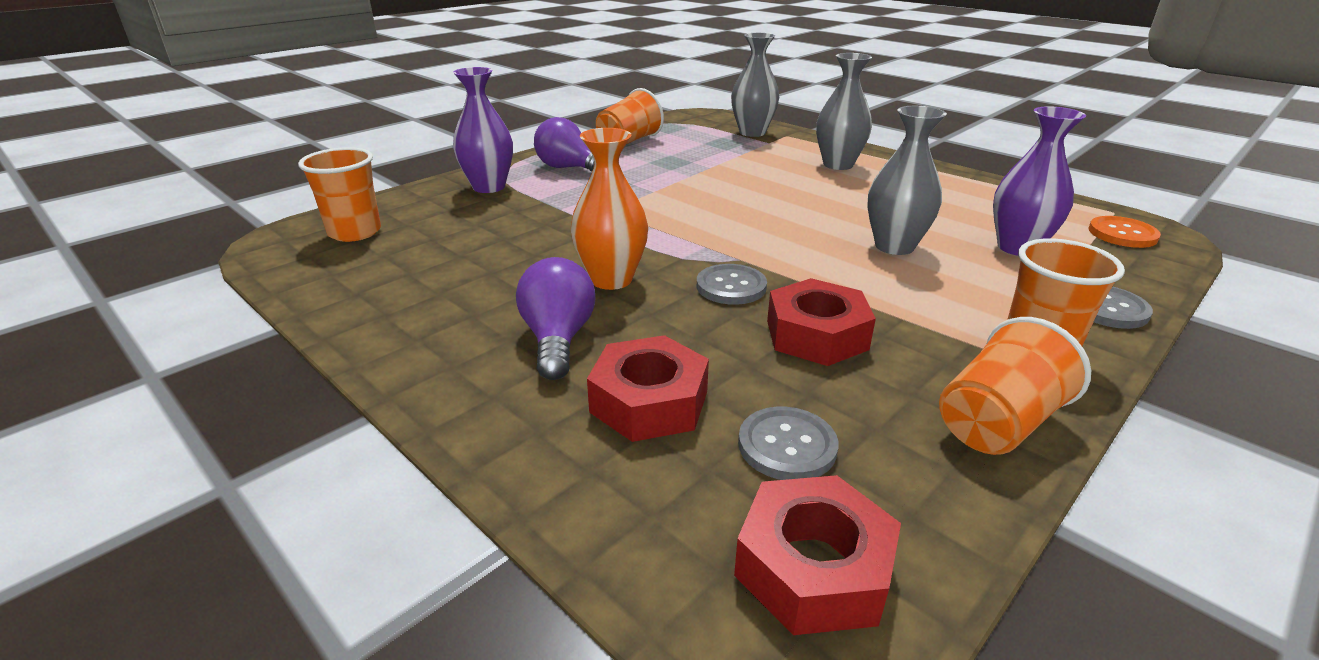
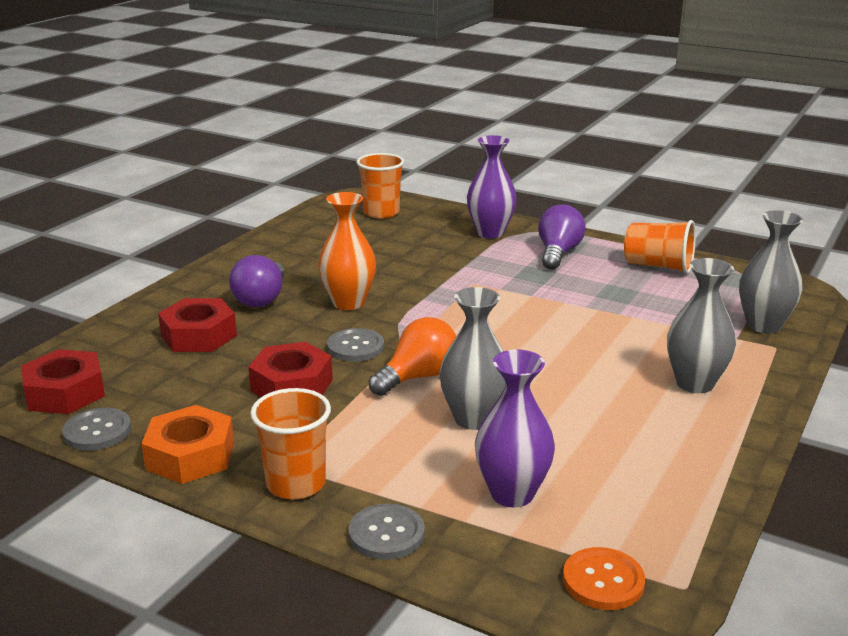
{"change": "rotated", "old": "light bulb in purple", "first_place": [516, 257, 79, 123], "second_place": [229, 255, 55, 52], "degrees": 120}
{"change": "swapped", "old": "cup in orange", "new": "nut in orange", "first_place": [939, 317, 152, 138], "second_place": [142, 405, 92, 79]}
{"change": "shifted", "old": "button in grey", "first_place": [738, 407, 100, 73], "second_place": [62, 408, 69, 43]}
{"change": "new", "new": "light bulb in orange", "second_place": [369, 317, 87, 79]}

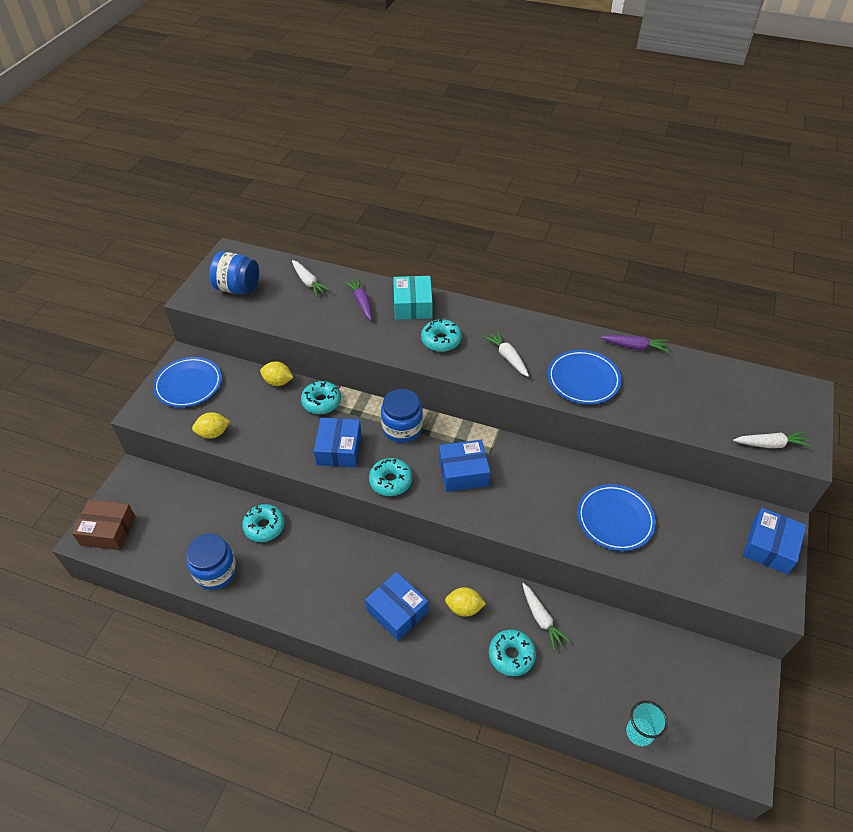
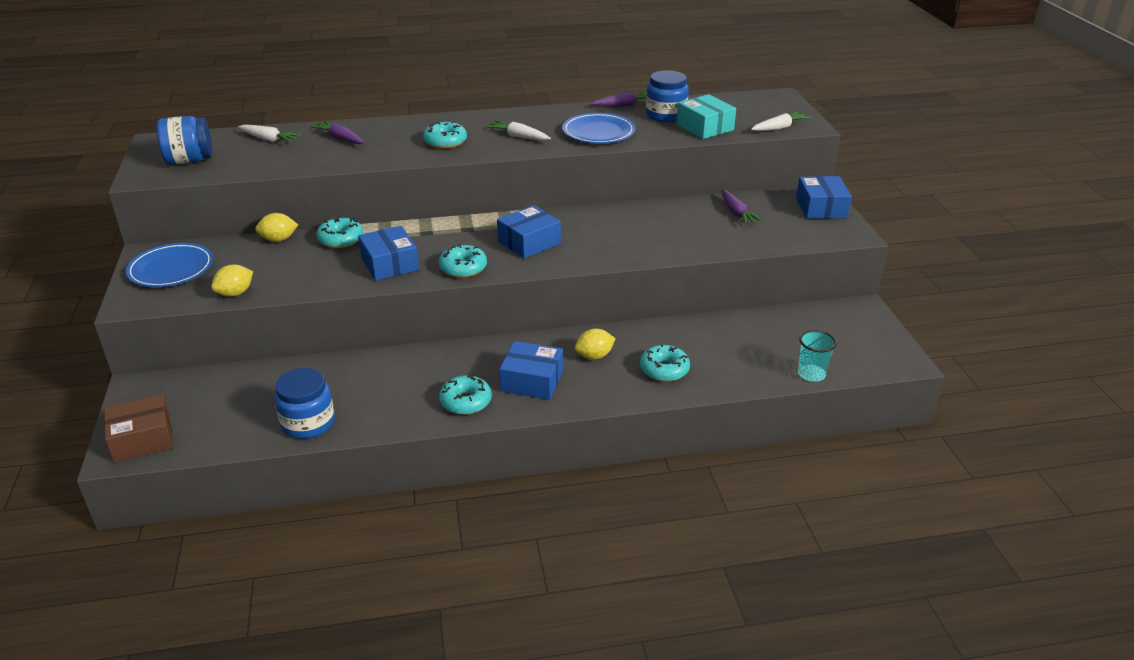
{"change": "shifted", "old": "box in turquoise", "first_place": [393, 276, 40, 44], "second_place": [676, 94, 60, 45]}
{"change": "shifted", "old": "jar in blue", "first_place": [381, 389, 42, 54], "second_place": [646, 70, 43, 52]}
{"change": "gone", "old": "plate in blue", "first_place": [577, 484, 79, 67]}
{"change": "shifted", "old": "donut in turquoise", "first_place": [242, 504, 43, 38], "second_place": [439, 375, 53, 40]}
{"change": "gone", "old": "carrot in white", "first_place": [522, 583, 49, 67]}
{"change": "new", "new": "carrot in purple", "second_place": [721, 189, 41, 35]}

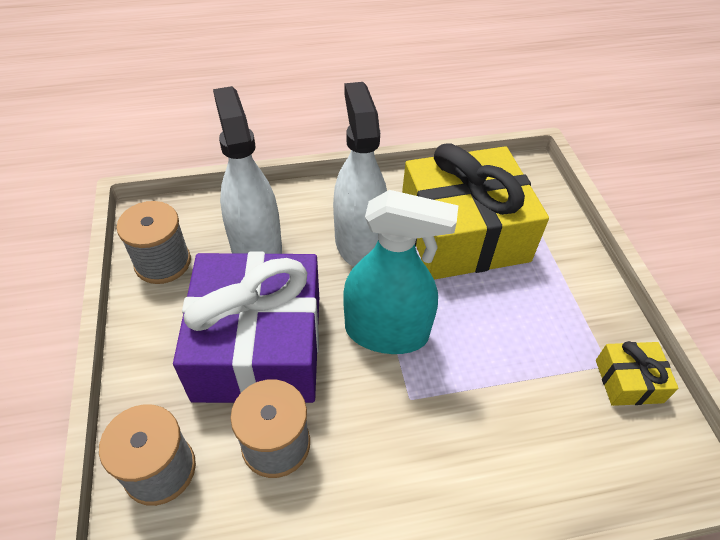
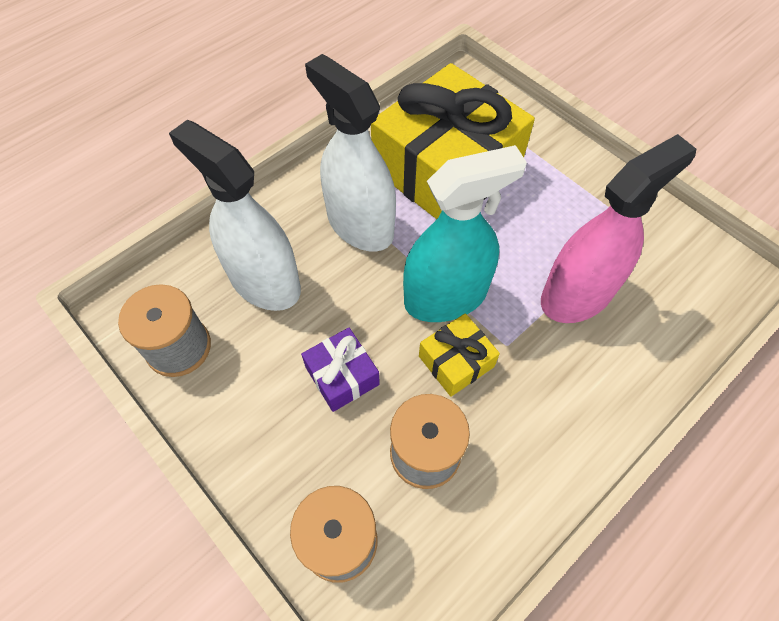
{"change": "scaled", "old": "gift in purple", "first_place": [173, 252, 146, 151], "second_place": [301, 327, 79, 85], "factor": 0.43}
{"change": "shifted", "old": "gift in yellow", "first_place": [596, 341, 82, 65], "second_place": [419, 313, 81, 84]}
{"change": "new", "new": "spray bottle in pink", "second_place": [541, 134, 155, 189]}

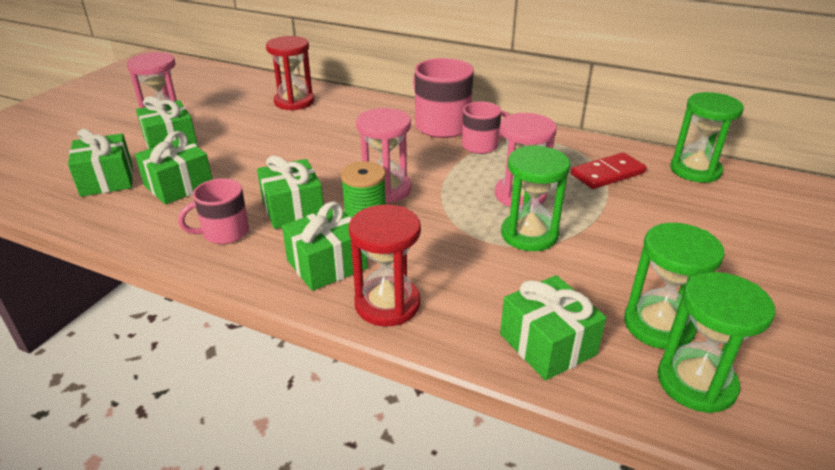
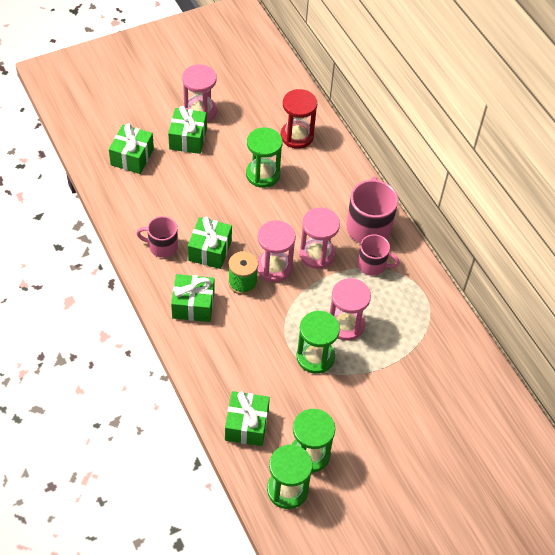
{"change": "shifted", "old": "hourglass in green", "first_place": [670, 92, 74, 91], "second_place": [246, 127, 37, 61]}
{"change": "gone", "old": "gift in green", "first_place": [135, 131, 78, 73]}
{"change": "gone", "old": "domino in red", "first_place": [571, 152, 75, 37]}
{"change": "gone", "old": "hourglass in red", "first_place": [349, 204, 72, 123]}
{"change": "new", "new": "hourglass in pink", "second_place": [299, 207, 41, 62]}

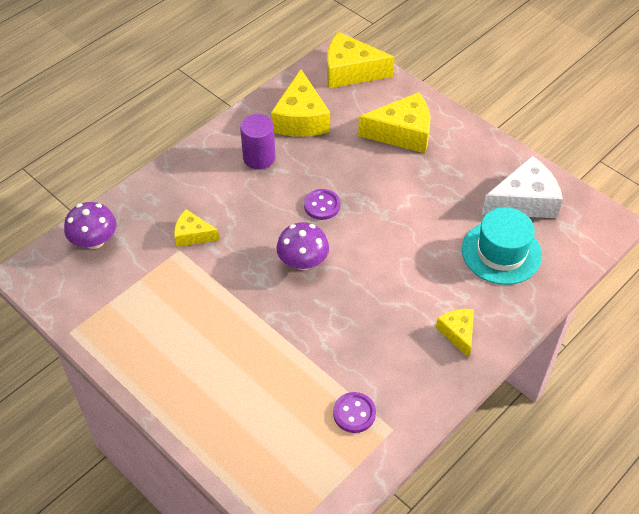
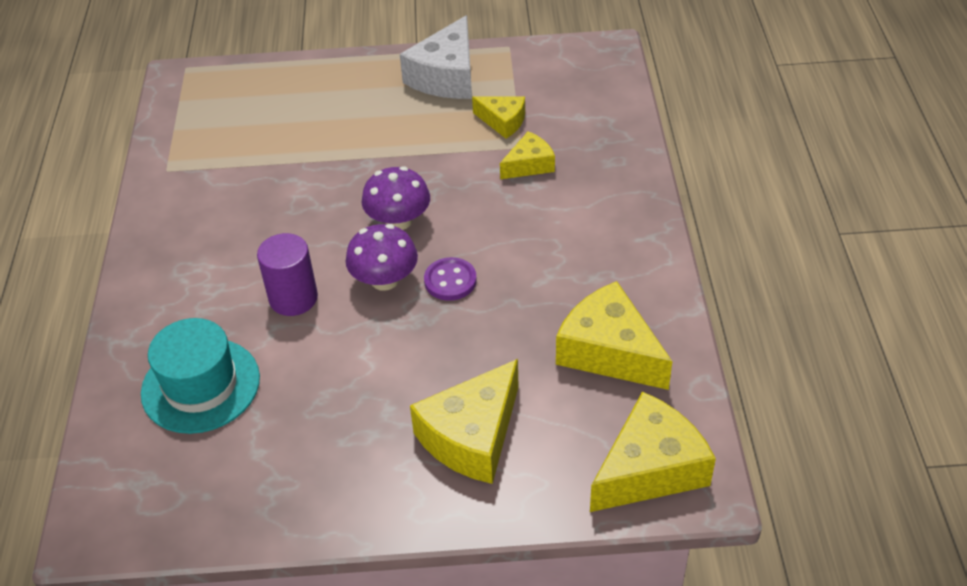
{"change": "shifted", "old": "cylinder in purple", "first_place": [240, 114, 35, 55], "second_place": [257, 233, 61, 83]}
{"change": "shifted", "old": "cheese in white", "first_place": [482, 156, 81, 62], "second_place": [400, 15, 72, 84]}
{"change": "shifted", "old": "mushroom in purple", "first_place": [64, 202, 53, 47], "second_place": [346, 224, 72, 67]}
{"change": "shifted", "old": "cheese in yellow", "first_place": [436, 309, 38, 49], "second_place": [472, 96, 53, 43]}
{"change": "gone", "old": "button in purple", "first_place": [333, 392, 43, 41]}

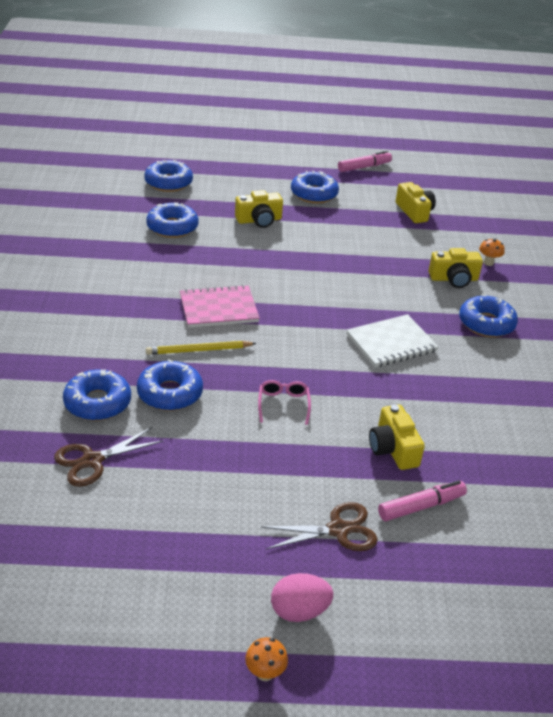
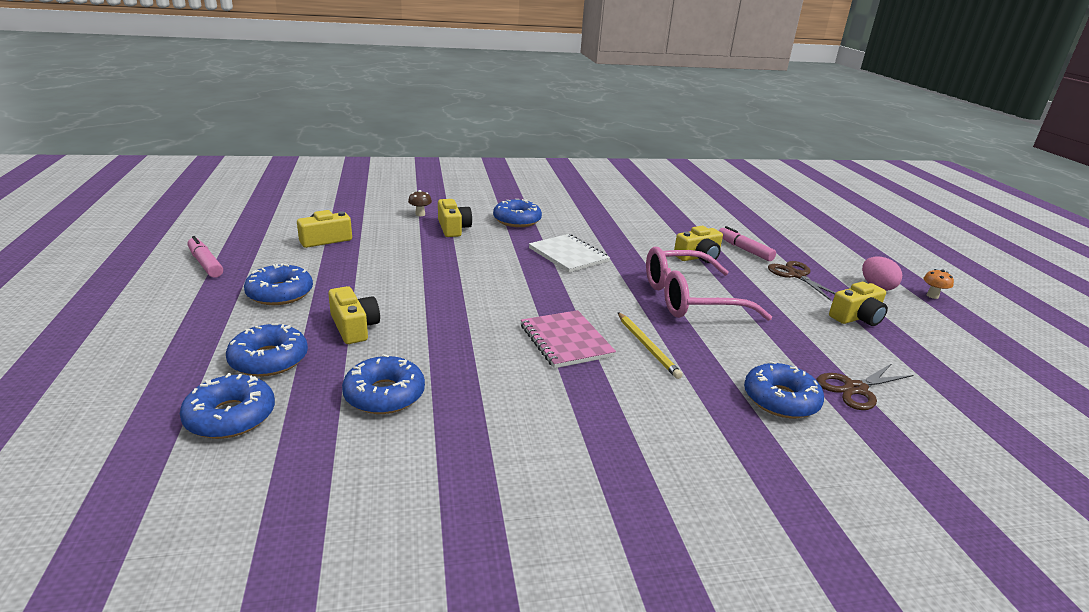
{"change": "repainted", "old": "mushroom in orange", "new": "mushroom in brown", "first_place": [479, 238, 26, 28], "second_place": [408, 190, 24, 26]}
{"change": "shifted", "old": "donut in blue", "first_place": [137, 359, 66, 52], "second_place": [226, 323, 82, 54]}
{"change": "scaled", "old": "glasses in pink", "first_place": [258, 380, 53, 45], "second_place": [646, 247, 126, 74], "factor": 2.38}
{"change": "rotated", "old": "scissors in brown", "first_place": [54, 427, 110, 60], "second_place": [816, 364, 98, 46], "degrees": 105}
{"change": "new", "new": "camera in yellow", "second_place": [829, 282, 59, 44]}

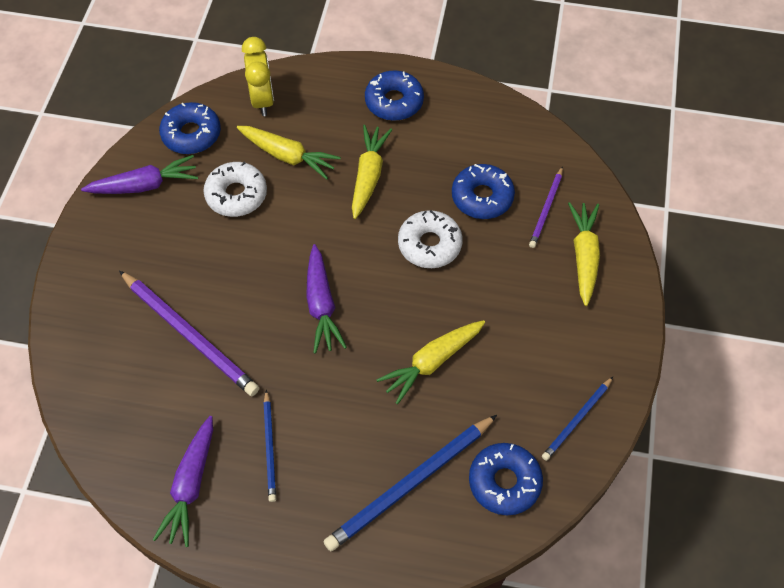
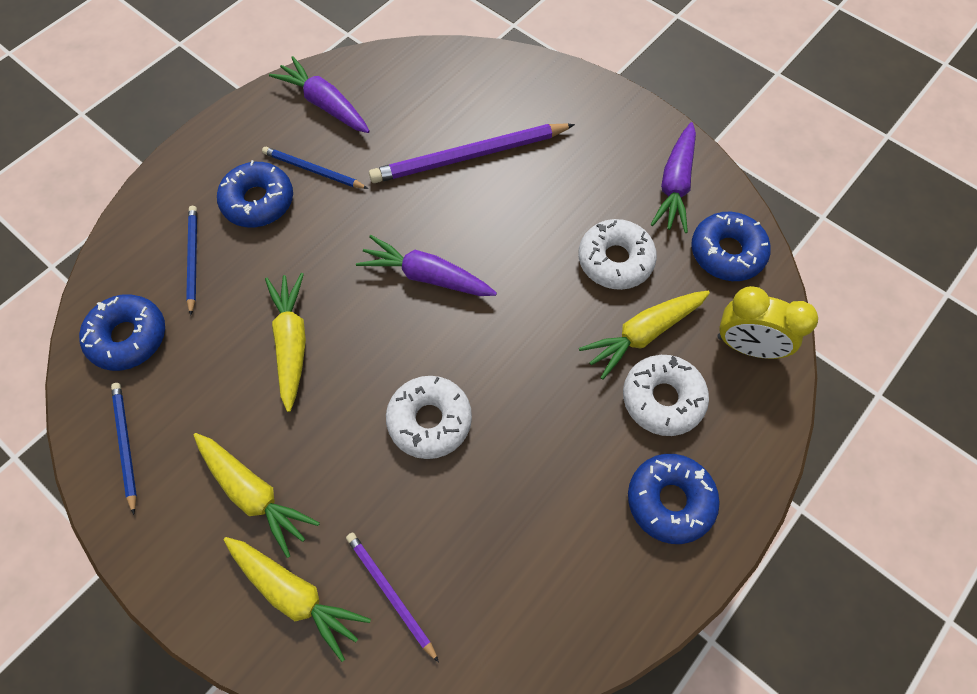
{"change": "shifted", "old": "carrot in yellow", "first_place": [352, 125, 40, 94], "second_place": [194, 433, 126, 125]}
{"change": "shifted", "old": "donut in blue", "first_place": [452, 164, 63, 55], "second_place": [217, 160, 76, 68]}
{"change": "scaled", "old": "pencil in blue", "first_place": [323, 415, 174, 136], "second_place": [186, 206, 11, 109], "factor": 0.55}
{"change": "new", "new": "donut in white", "second_place": [623, 355, 86, 81]}

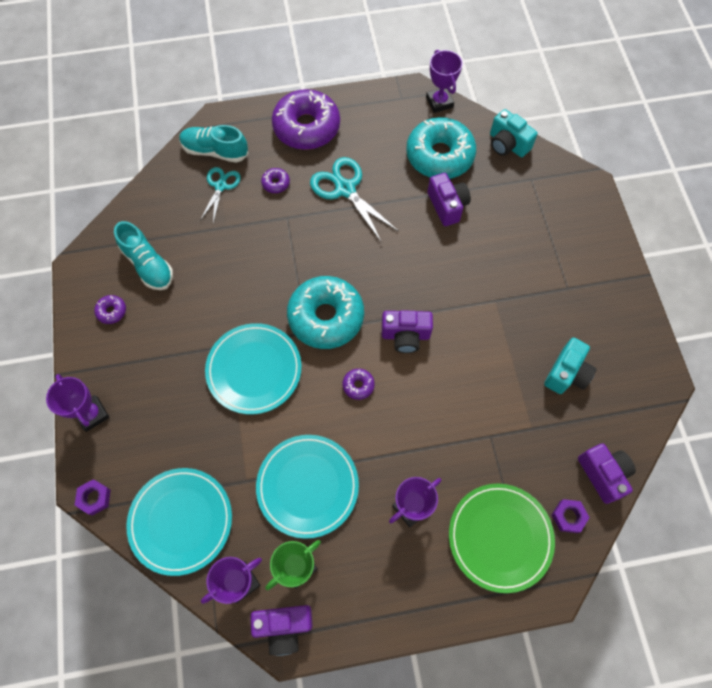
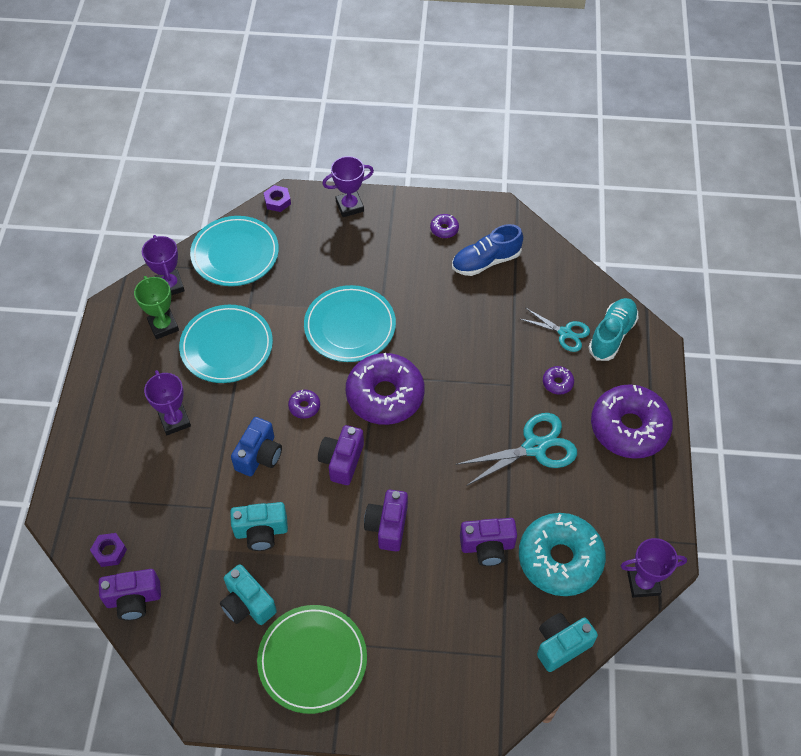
{"change": "repainted", "old": "shoe in turquoise", "new": "shoe in blue", "first_place": [114, 221, 59, 69], "second_place": [452, 224, 71, 52]}
{"change": "repainted", "old": "donut in turquoise", "new": "donut in purple", "first_place": [287, 276, 77, 73], "second_place": [346, 353, 79, 72]}
{"change": "shifted", "old": "plate in green", "first_place": [449, 483, 106, 110], "second_place": [257, 605, 110, 109]}
{"change": "shifted", "old": "camera in purple", "first_place": [250, 605, 63, 51], "second_place": [364, 490, 44, 61]}
{"change": "new", "new": "camera in blue", "second_place": [231, 417, 51, 59]}
{"change": "new", "new": "camera in turquoise", "second_place": [230, 502, 58, 49]}

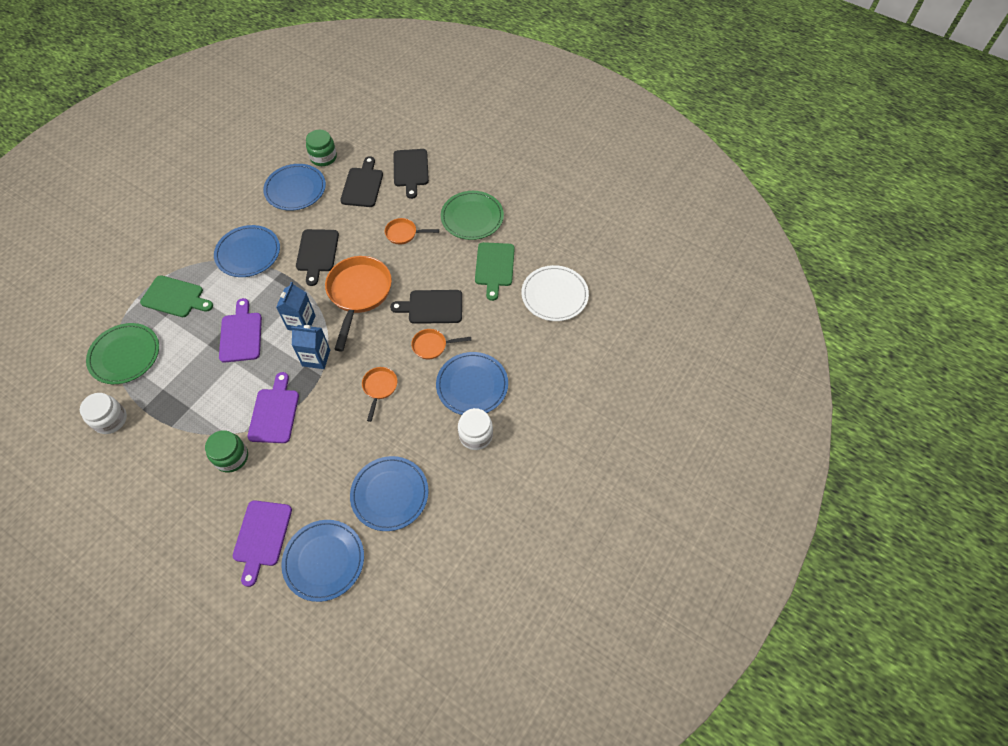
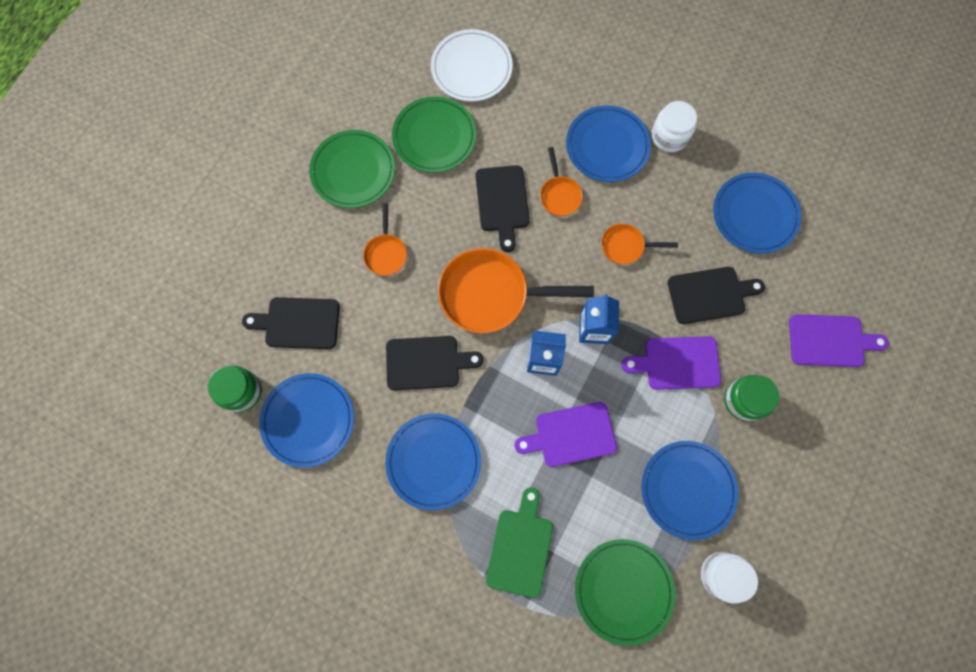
{"change": "shifted", "old": "cutting board in black", "first_place": [393, 149, 36, 50], "second_place": [668, 267, 97, 57]}
{"change": "swapped", "old": "cutting board in green", "new": "plate in green", "first_place": [475, 242, 40, 59], "second_place": [392, 96, 84, 77]}
{"change": "shifted", "old": "plate in blue", "first_place": [281, 520, 83, 82], "second_place": [641, 441, 98, 99]}

